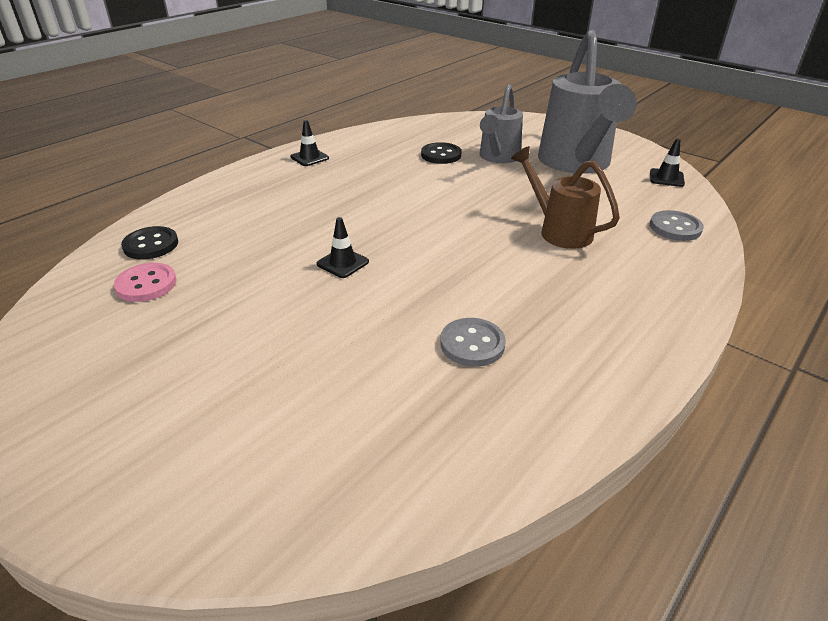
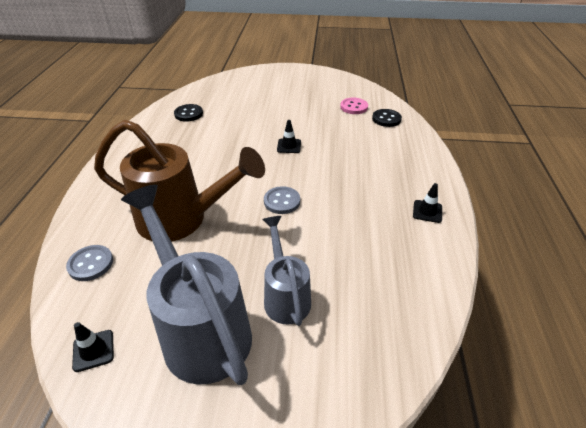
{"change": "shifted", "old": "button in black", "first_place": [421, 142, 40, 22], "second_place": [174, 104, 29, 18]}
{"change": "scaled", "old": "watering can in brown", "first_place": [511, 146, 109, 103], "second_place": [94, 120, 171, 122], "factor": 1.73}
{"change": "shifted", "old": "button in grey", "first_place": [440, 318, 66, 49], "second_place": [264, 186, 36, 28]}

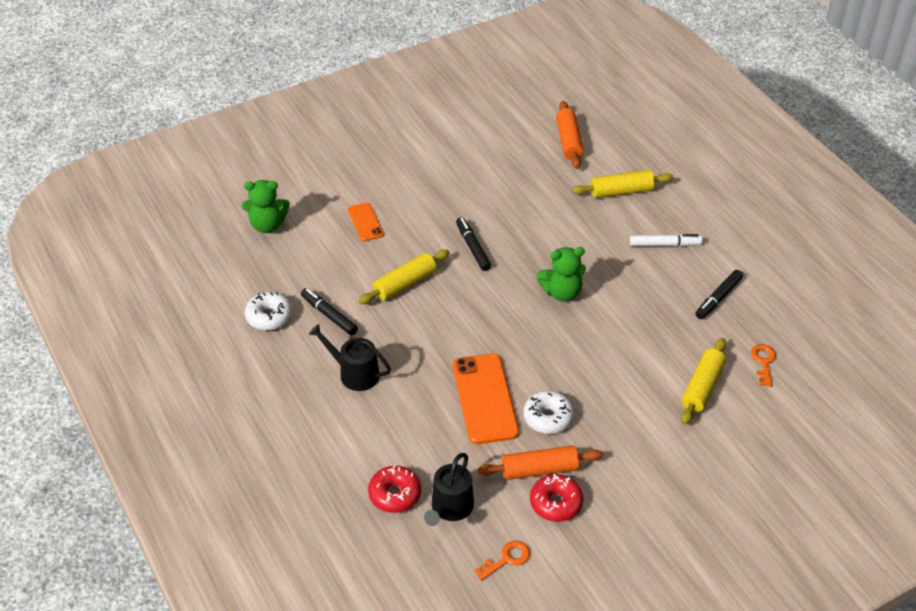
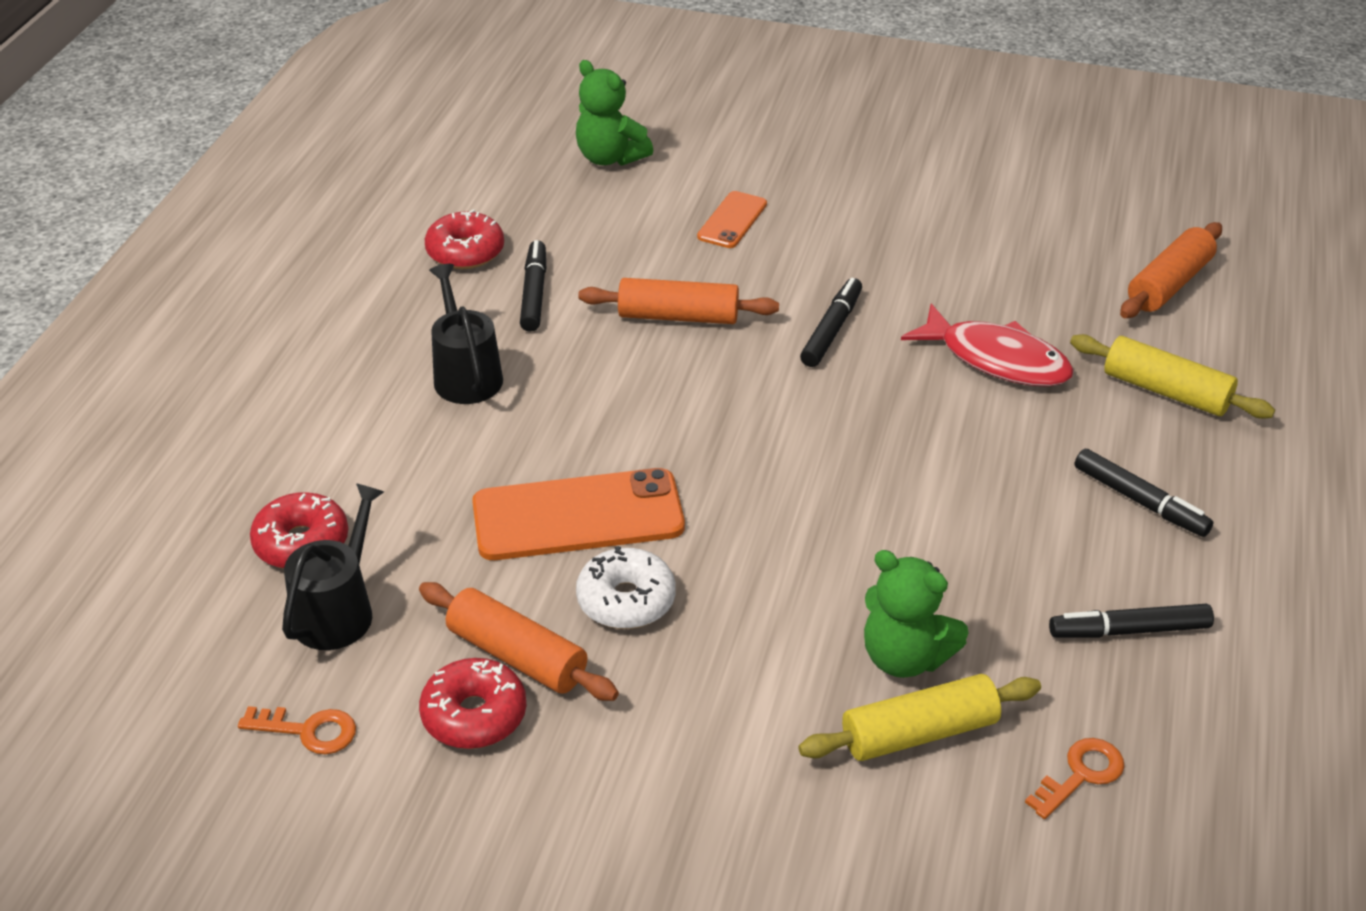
{"change": "repainted", "old": "marker in white", "new": "marker in black", "first_place": [630, 234, 73, 12], "second_place": [1074, 449, 140, 88]}
{"change": "shifted", "old": "teddy bear in green", "first_place": [537, 247, 49, 55], "second_place": [864, 550, 105, 128]}
{"change": "repainted", "old": "rolling pin in yellow", "new": "rolling pin in orange", "first_place": [358, 250, 92, 54], "second_place": [578, 278, 201, 46]}
{"change": "repainted", "old": "donut in white", "new": "donut in red", "first_place": [245, 292, 47, 38], "second_place": [425, 209, 79, 60]}
{"change": "rotated", "old": "phone in orange", "first_place": [453, 354, 66, 90], "second_place": [472, 468, 213, 92], "degrees": 45}
{"change": "rotated", "old": "watering can in black", "first_place": [424, 453, 50, 73], "second_place": [282, 483, 102, 167], "degrees": 135}
{"change": "new", "new": "fish in red", "second_place": [901, 303, 173, 84]}

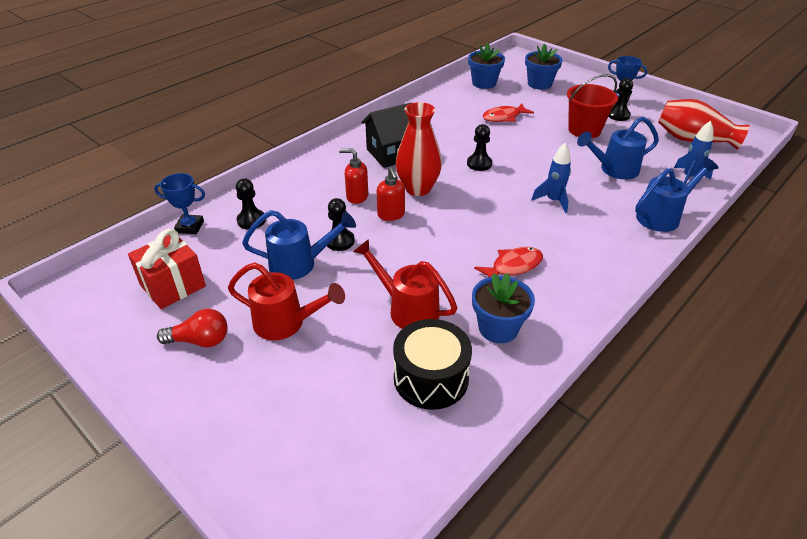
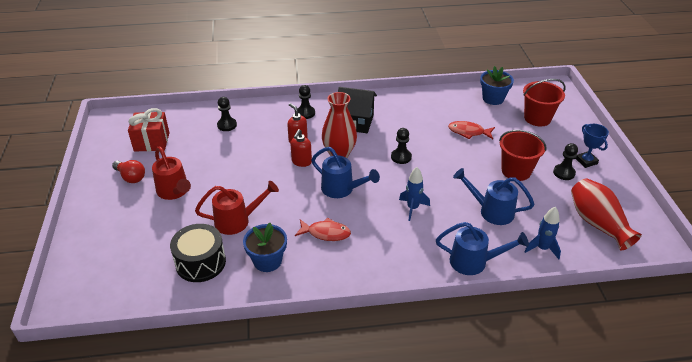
{"change": "swapped", "old": "flower pot in blue", "new": "bucket in red", "first_place": [525, 44, 38, 46], "second_place": [523, 79, 43, 47]}
{"change": "gone", "old": "trophy in blue", "first_place": [154, 173, 51, 61]}
{"change": "shifted", "old": "pawn in black", "first_place": [327, 198, 28, 53], "second_place": [298, 85, 17, 34]}
{"change": "shifted", "old": "watering can in blue", "first_place": [242, 210, 114, 70], "second_place": [311, 147, 69, 51]}
{"change": "rotated", "old": "watering can in red", "first_place": [353, 239, 104, 90], "second_place": [195, 181, 84, 54], "degrees": 90}

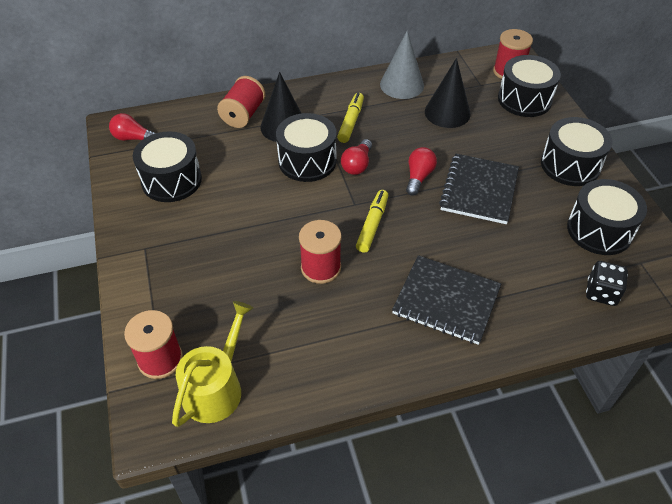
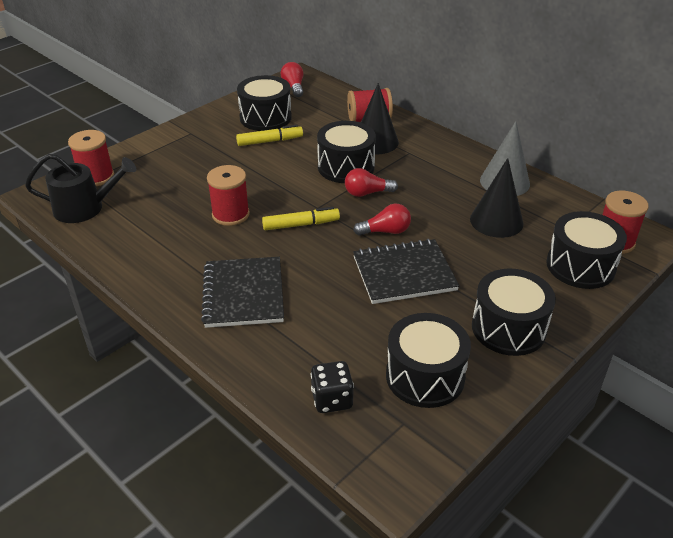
{"change": "shifted", "old": "marker in yellow", "first_place": [337, 93, 27, 50], "second_place": [236, 125, 67, 21]}
{"change": "repainted", "old": "watering can in yellow", "new": "watering can in black", "first_place": [172, 301, 81, 126], "second_place": [25, 154, 111, 69]}

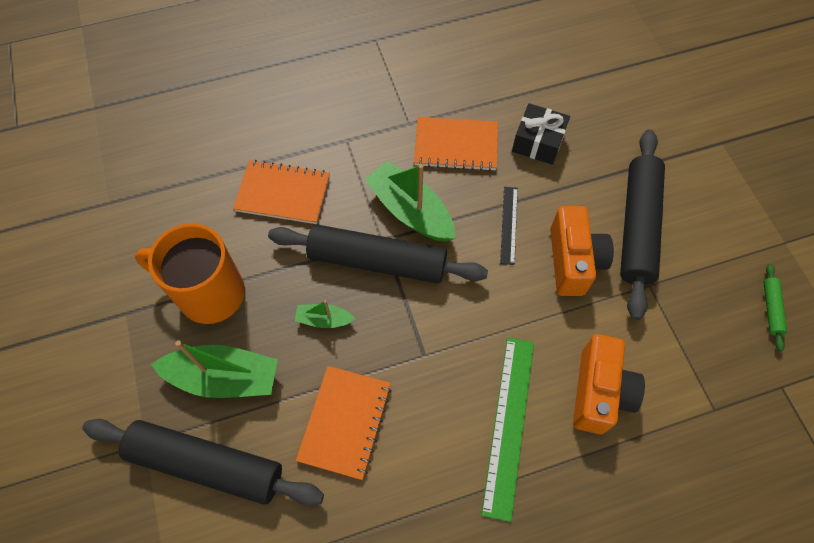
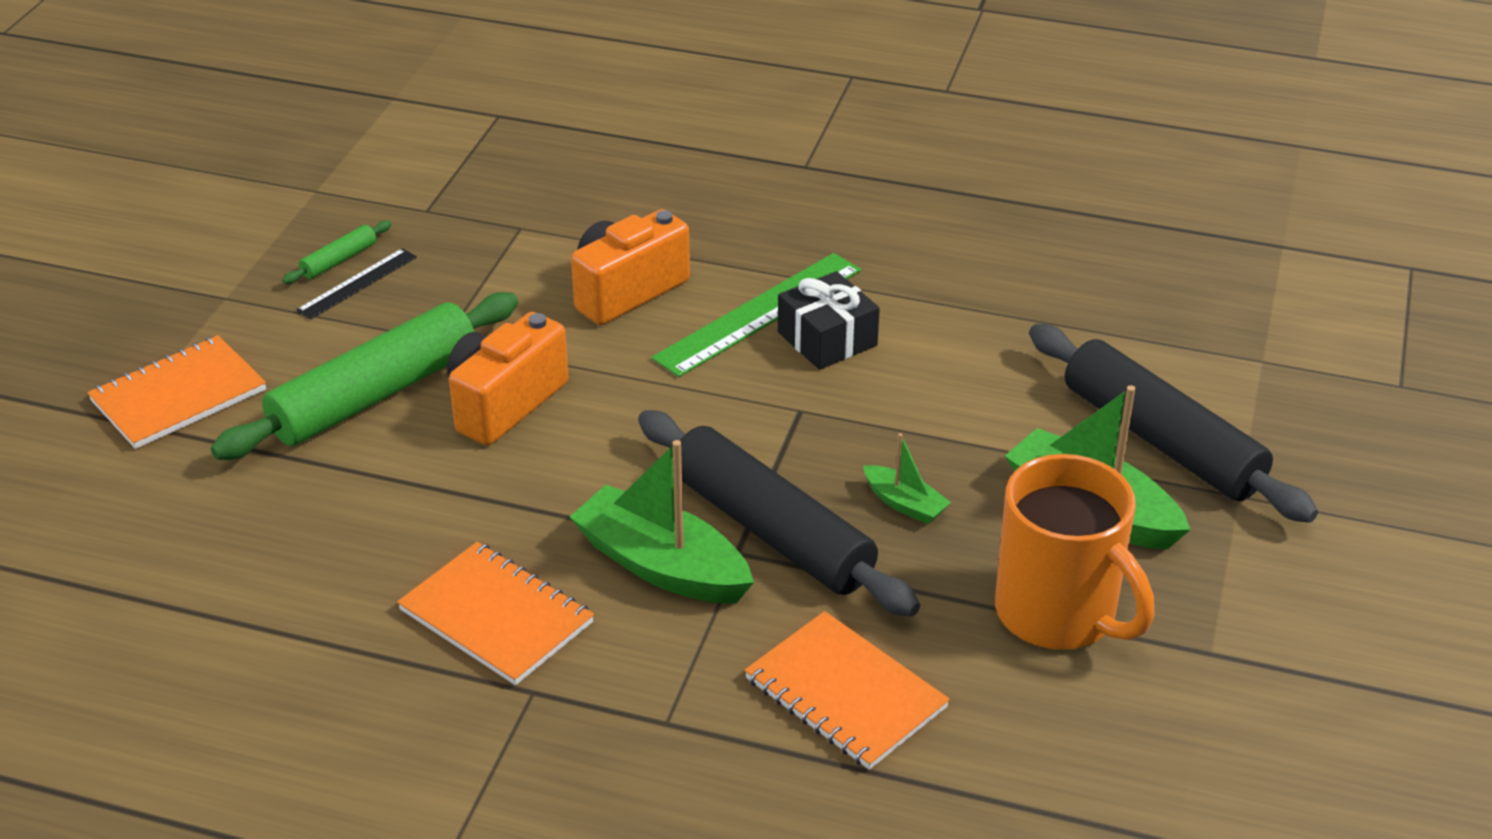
{"change": "shifted", "old": "gift in black", "first_place": [512, 103, 58, 62], "second_place": [778, 271, 102, 99]}
{"change": "repainted", "old": "rolling pin in black", "new": "rolling pin in green", "first_place": [620, 129, 45, 191], "second_place": [211, 292, 307, 168]}
{"change": "rotated", "old": "boat in green", "first_place": [364, 161, 91, 81], "second_place": [570, 440, 184, 163], "degrees": 135}
{"change": "shifted", "old": "ruler in black", "first_place": [500, 187, 18, 78], "second_place": [296, 248, 121, 72]}
{"change": "shifted", "old": "notebook in orange", "first_place": [296, 366, 95, 114], "second_place": [87, 335, 179, 114]}

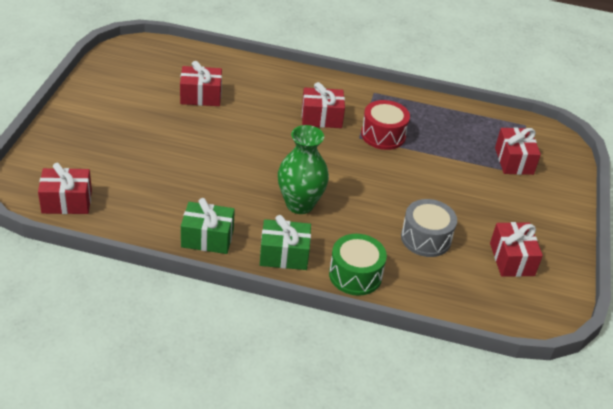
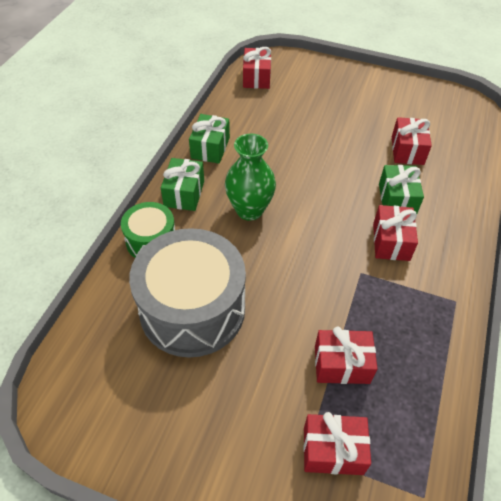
{"change": "gone", "old": "drum in red", "first_place": [361, 100, 49, 50]}
{"change": "scaled", "old": "drum in grey", "first_place": [401, 199, 56, 58], "second_place": [129, 228, 117, 130], "factor": 1.9}
{"change": "shifted", "old": "gift in red", "first_place": [490, 222, 53, 55], "second_place": [315, 327, 63, 57]}
{"change": "new", "new": "gift in green", "second_place": [379, 165, 45, 49]}

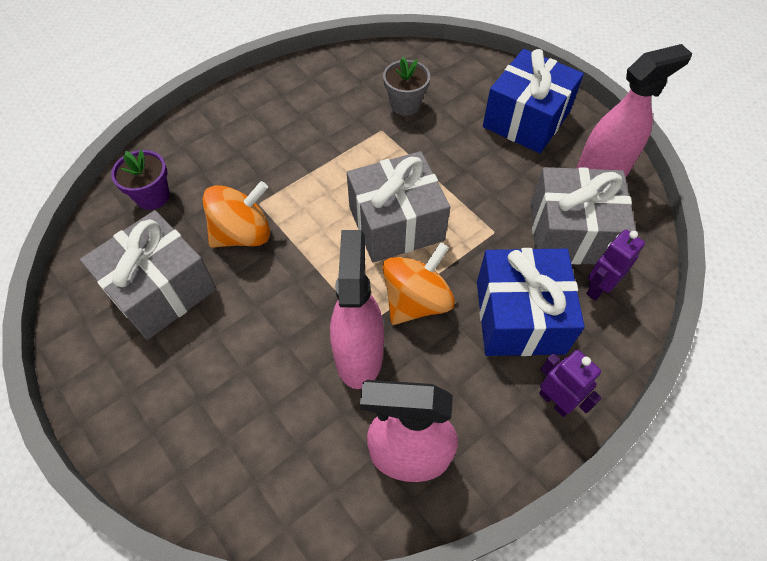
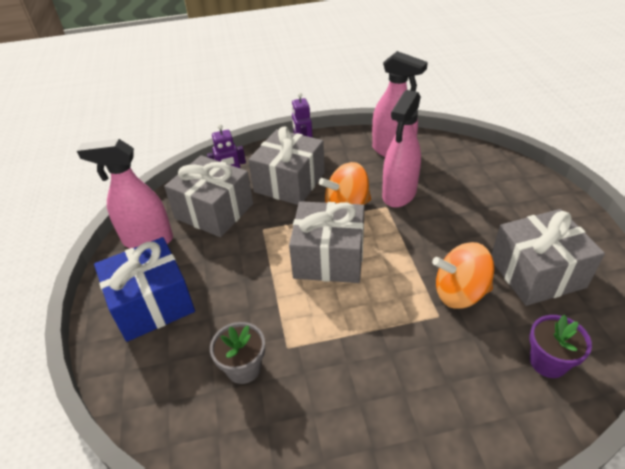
{"change": "repainted", "old": "gift in blue", "new": "gift in grey", "first_place": [477, 248, 108, 108], "second_place": [248, 126, 77, 79]}

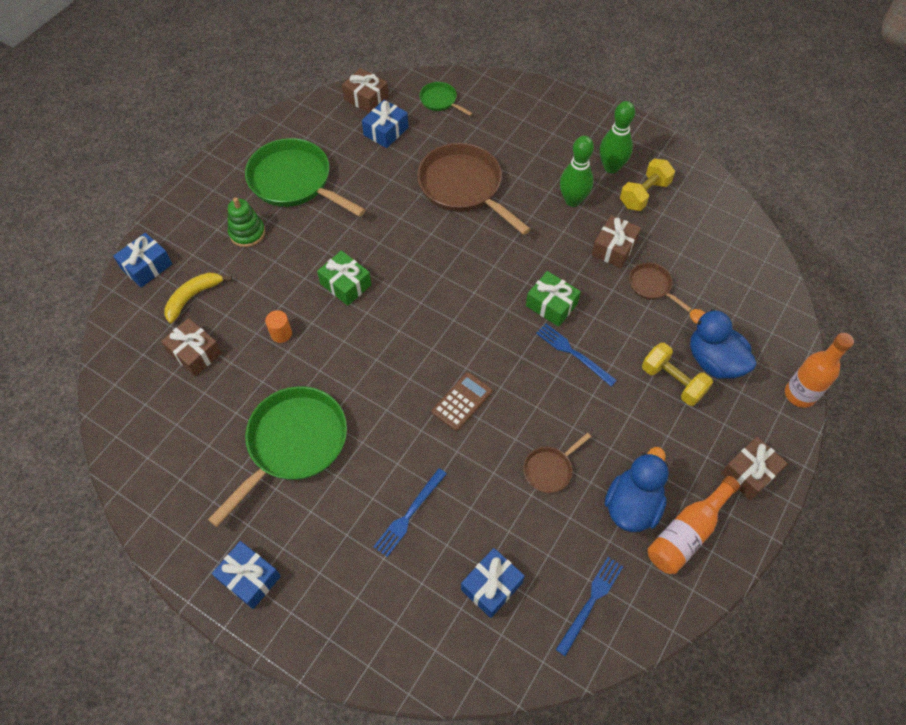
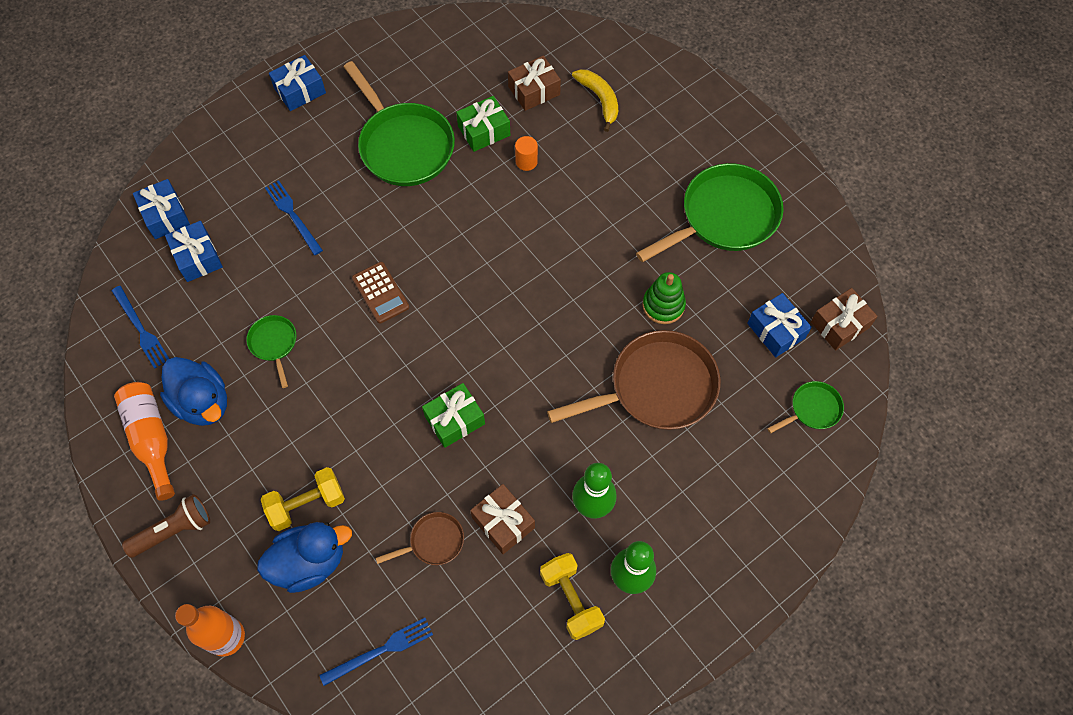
{"change": "shifted", "old": "stacking toy in green", "first_place": [228, 197, 37, 50], "second_place": [642, 272, 44, 52]}
{"change": "shifted", "old": "gift in blue", "first_place": [113, 233, 59, 54], "second_place": [133, 179, 57, 60]}
{"change": "shifted", "old": "gift in green", "first_place": [317, 250, 54, 56], "second_place": [456, 96, 54, 56]}
{"change": "shifted", "old": "fork in blue", "first_place": [536, 324, 81, 62], "second_place": [319, 618, 114, 68]}
{"change": "repainted", "old": "pan in brown", "new": "pan in green", "first_place": [523, 433, 68, 60], "second_place": [247, 315, 49, 73]}
{"change": "swapped", "old": "gift in brown", "new": "flashlight in brown", "first_place": [721, 437, 67, 63], "second_place": [122, 494, 88, 64]}

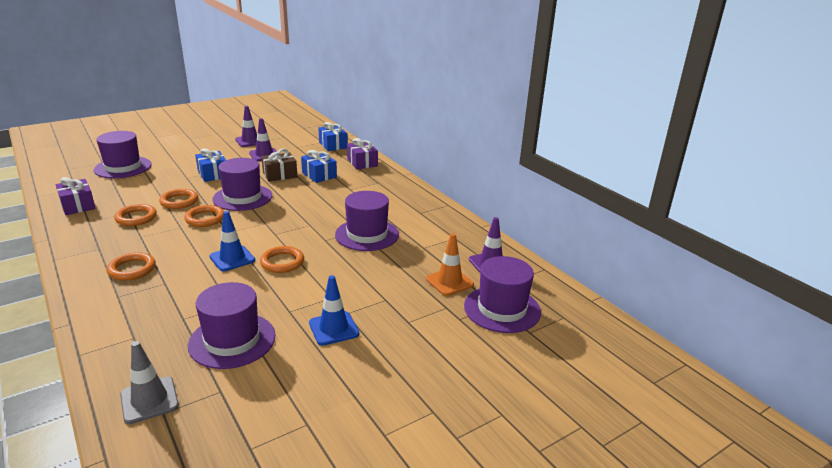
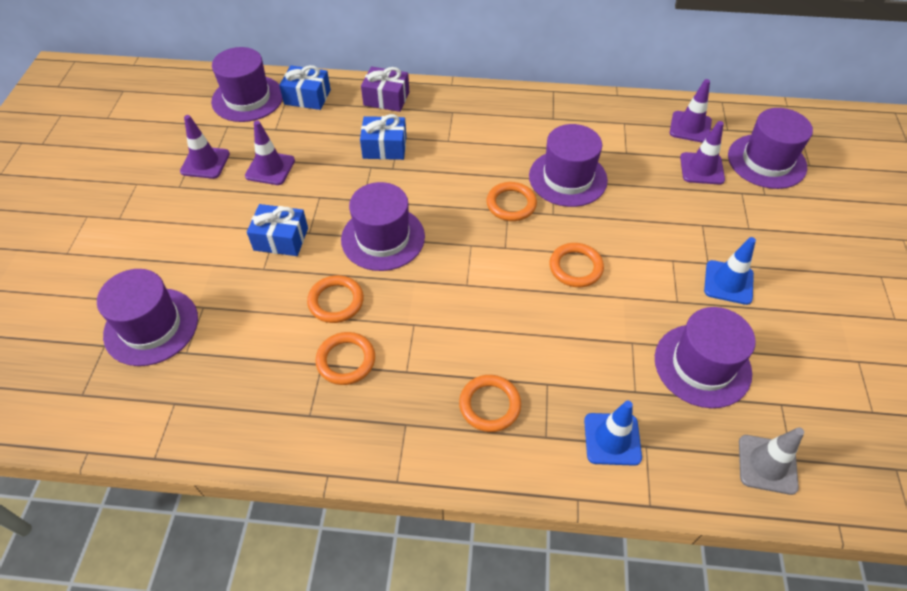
{"change": "gone", "old": "gift in brown", "first_place": [261, 149, 36, 33]}
{"change": "gone", "old": "gift in purple", "first_place": [55, 177, 41, 38]}
{"change": "shifted", "old": "ring in orange", "first_place": [184, 205, 40, 22], "second_place": [486, 182, 51, 39]}
{"change": "shifted", "old": "traffic cone in blue", "first_place": [210, 211, 45, 60], "second_place": [584, 401, 58, 65]}
{"change": "repainted", "old": "traffic cone in orange", "new": "traffic cone in purple", "first_place": [426, 233, 48, 63], "second_place": [680, 121, 45, 64]}
{"change": "new", "new": "hat in purple", "second_place": [211, 47, 72, 75]}

